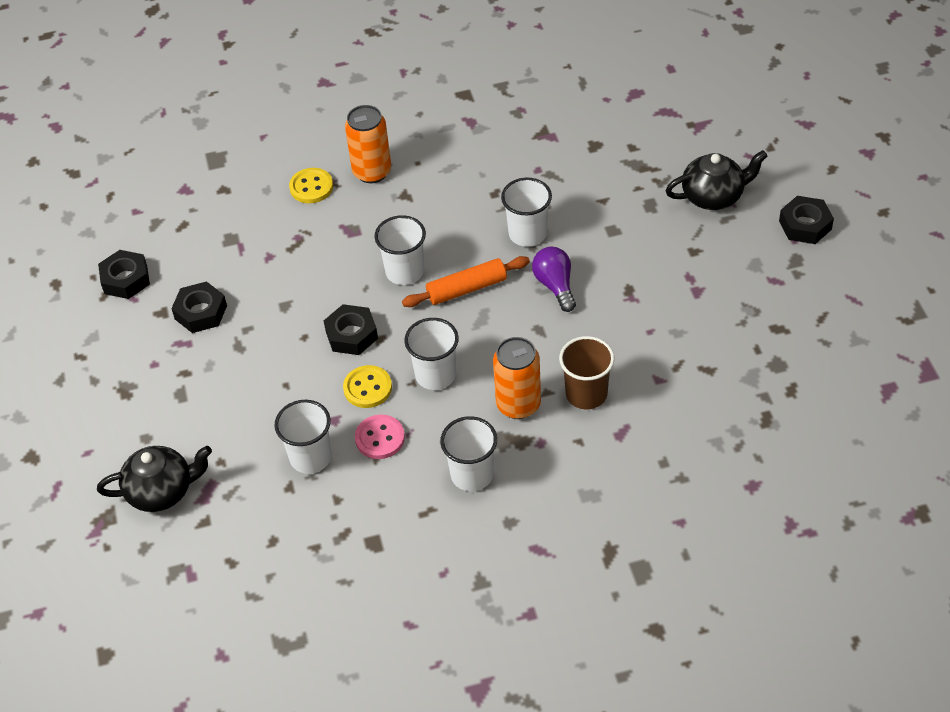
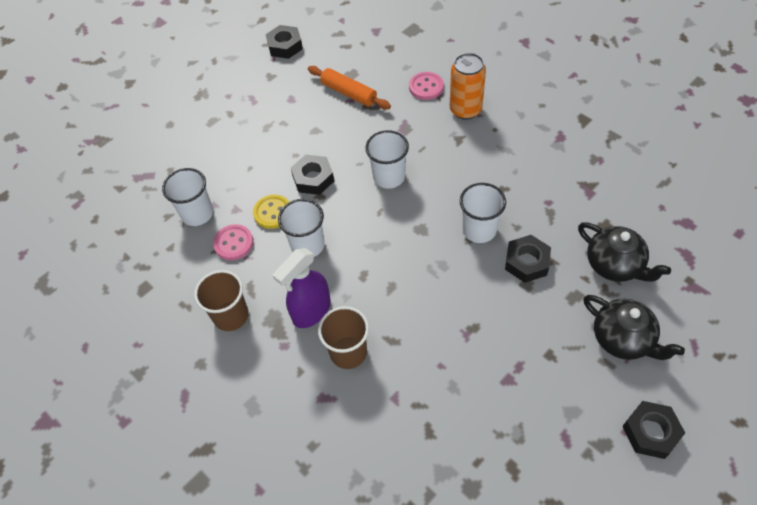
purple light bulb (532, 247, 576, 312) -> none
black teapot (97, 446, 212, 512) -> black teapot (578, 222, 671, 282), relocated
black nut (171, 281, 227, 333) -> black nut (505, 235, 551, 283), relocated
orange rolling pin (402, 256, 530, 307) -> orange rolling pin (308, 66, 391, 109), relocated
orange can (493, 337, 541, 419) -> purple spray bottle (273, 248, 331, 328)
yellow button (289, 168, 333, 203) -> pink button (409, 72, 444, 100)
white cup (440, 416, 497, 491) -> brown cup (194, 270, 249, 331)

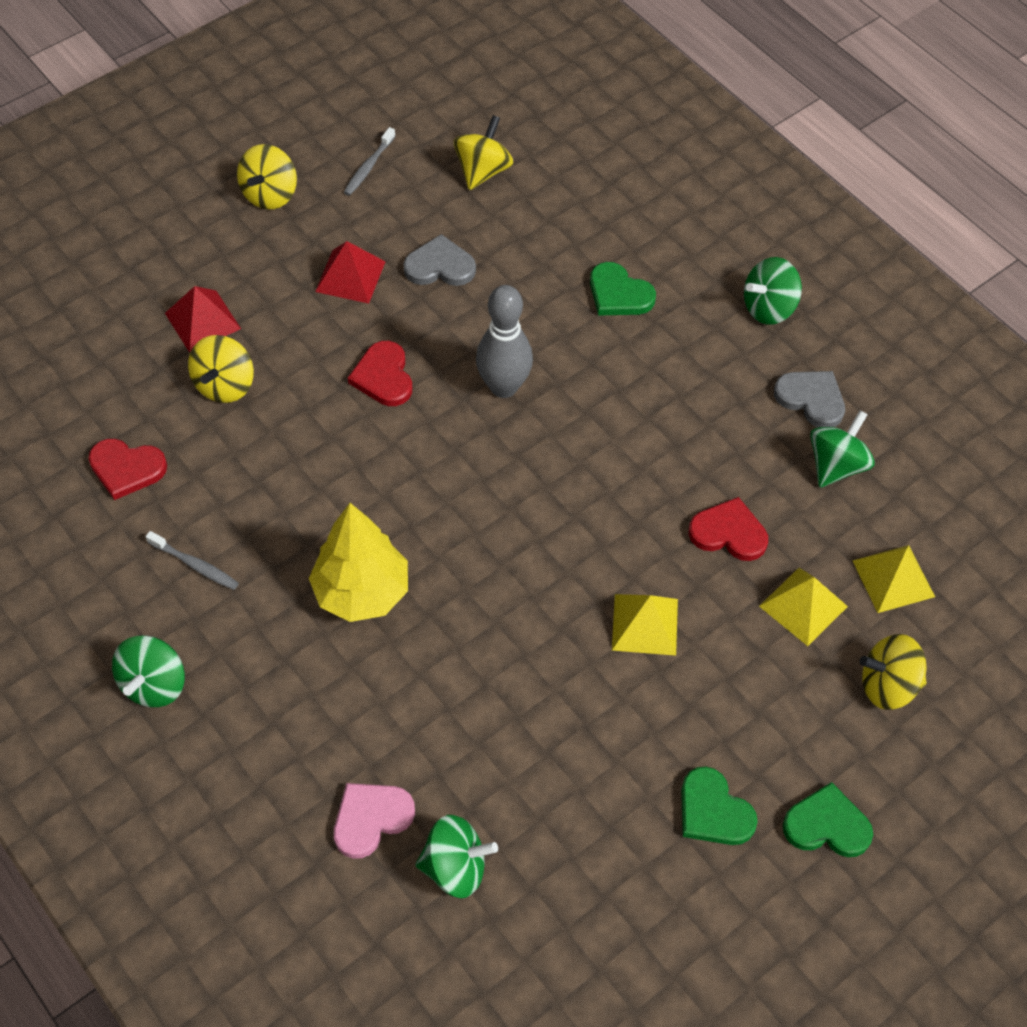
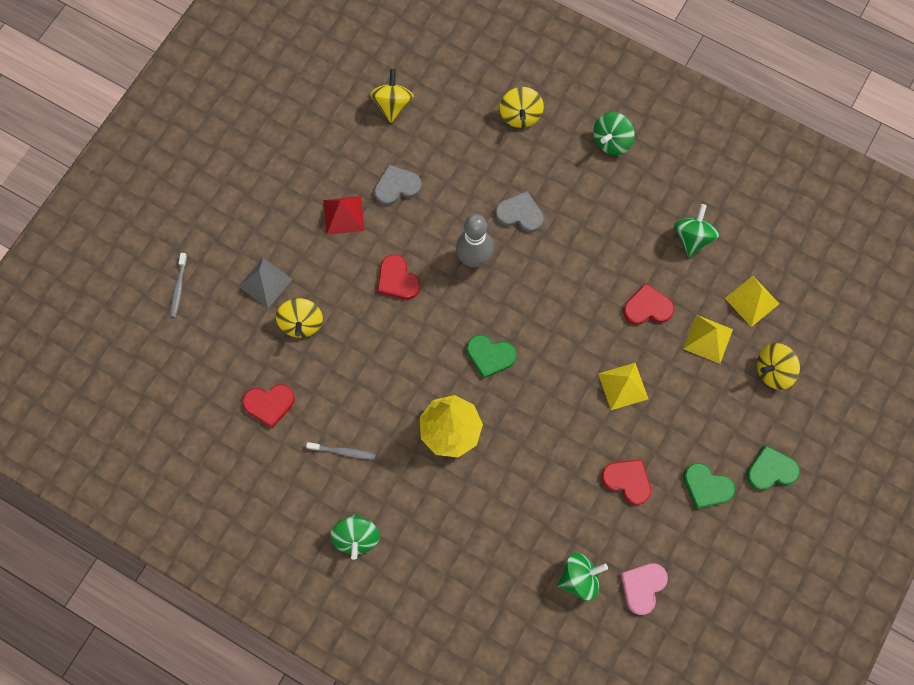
none -> red heart (601, 459, 651, 505)
yellow spinning top (237, 144, 297, 210) -> yellow spinning top (500, 87, 544, 128), relocated
pink heart (334, 783, 415, 859) -> pink heart (620, 563, 668, 615), relocated
grey toothbrush (344, 127, 395, 196) -> grey toothbrush (170, 253, 187, 317), relocated
green heart (590, 262, 656, 316) -> green heart (467, 335, 517, 379), relocated
grey heart (774, 371, 845, 427) -> grey heart (495, 191, 544, 232), relocated
red pyramid (165, 286, 241, 352) -> grey pyramid (238, 258, 293, 308)

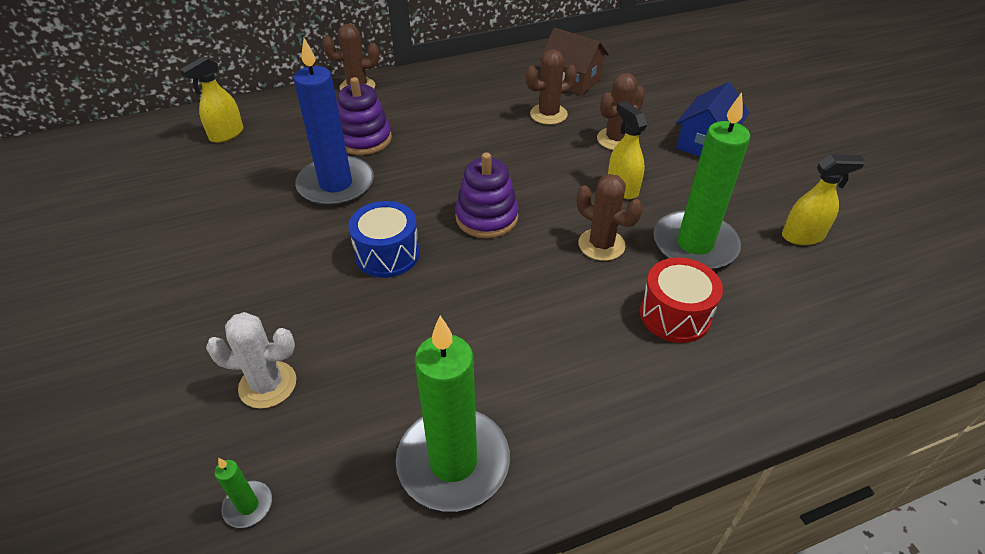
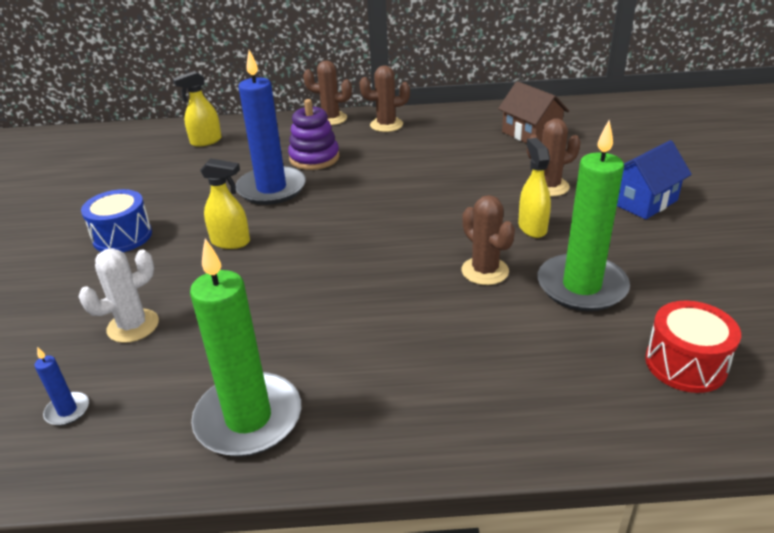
purple stacking toy (455, 152, 519, 238) -> none
blue drum (348, 201, 420, 278) -> blue drum (81, 189, 152, 252), relocated
brown cactus (526, 49, 577, 125) -> brown cactus (359, 65, 410, 132), relocated
red drum (640, 257, 723, 343) -> red drum (645, 300, 741, 393), relocated
yellow spray bottle (782, 154, 866, 245) -> yellow spray bottle (200, 158, 250, 249), relocated
green candle (215, 458, 272, 528) -> blue candle (35, 347, 89, 426)
white cactus (206, 312, 296, 409) -> white cactus (79, 248, 159, 343), 60 degrees counterclockwise

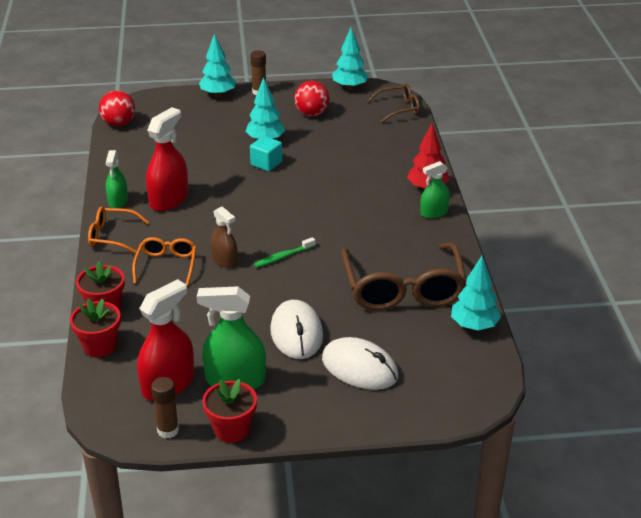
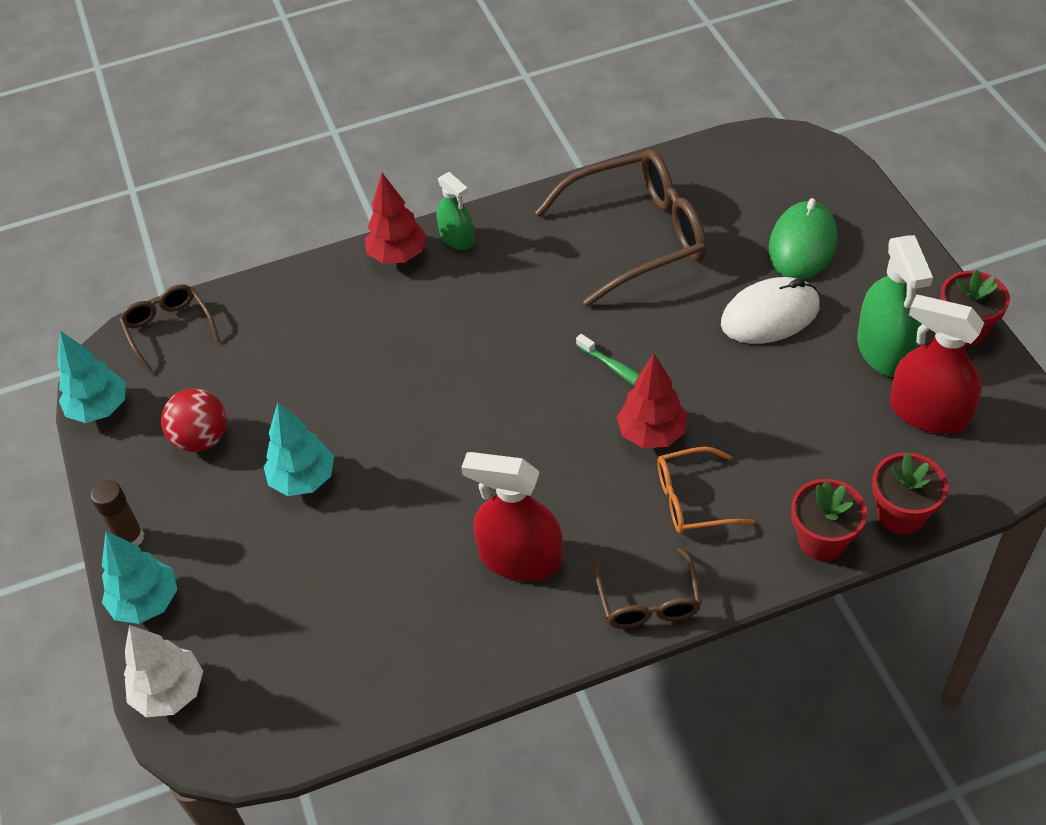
red ball (99, 90, 135, 127) -> none
green spray bottle (106, 150, 128, 208) -> none
brown glue stick (151, 377, 179, 438) -> none
turquoise cube (250, 136, 282, 171) -> none
turquoise tree (451, 256, 501, 330) -> none
none -> white tree (124, 625, 203, 717)
brown spray bottle (210, 207, 238, 268) -> red tree (617, 354, 687, 448)
orange glasses (88, 207, 149, 254) -> brown glasses (594, 547, 701, 628)
white mouse (322, 337, 398, 390) -> green mouse (769, 198, 837, 280)

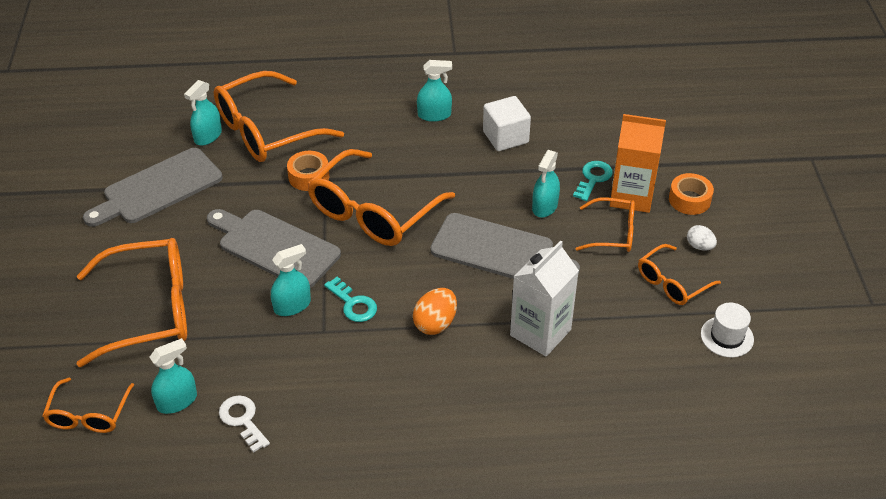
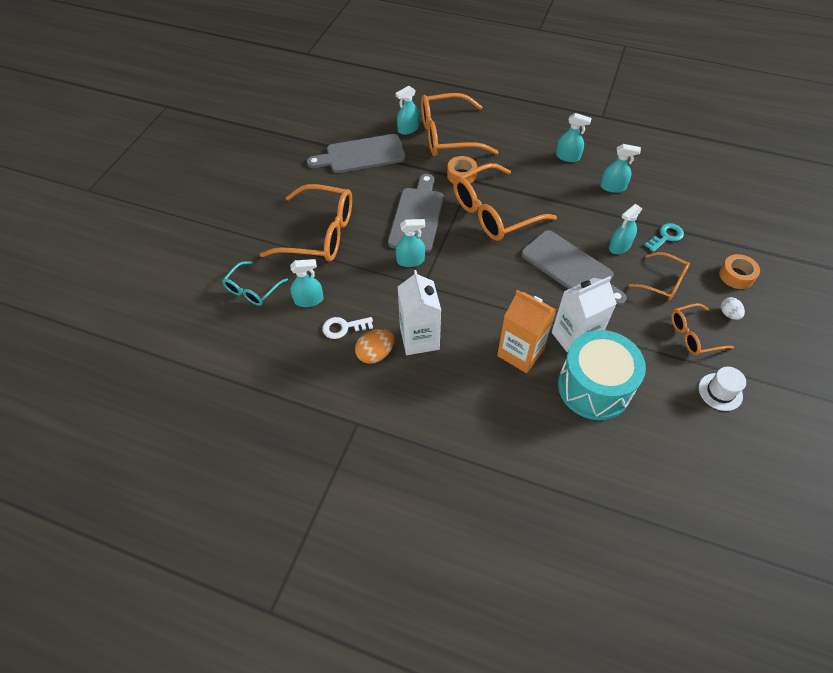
turquoise key (324, 277, 377, 322) -> none
none -> white carton (398, 270, 441, 355)
none -> turquoise drum (558, 330, 646, 420)
orange egg (413, 288, 457, 335) -> orange egg (355, 329, 394, 364), relocated
orange carton (610, 114, 666, 213) -> orange carton (497, 290, 556, 373), relocated
white cube (483, 96, 531, 151) -> turquoise spray bottle (600, 144, 641, 193)
orange glasses (42, 377, 134, 433) -> turquoise glasses (222, 261, 288, 306)
grey cutting board (207, 209, 341, 288) -> grey cutting board (388, 174, 444, 253), 45 degrees clockwise
white key (219, 395, 270, 453) -> white key (322, 317, 373, 339), 90 degrees counterclockwise

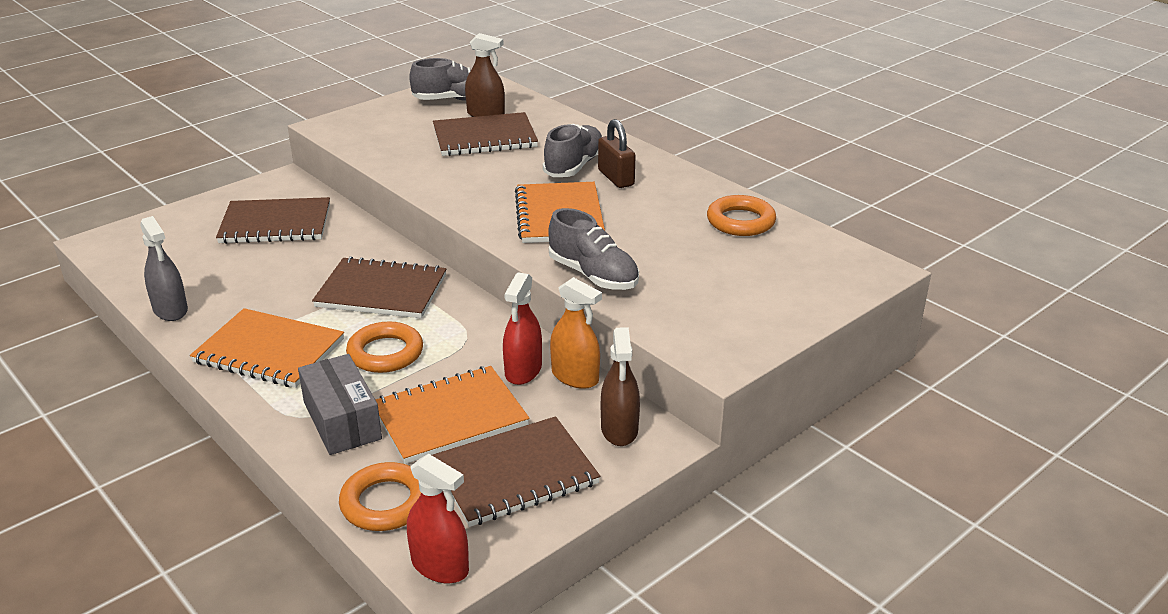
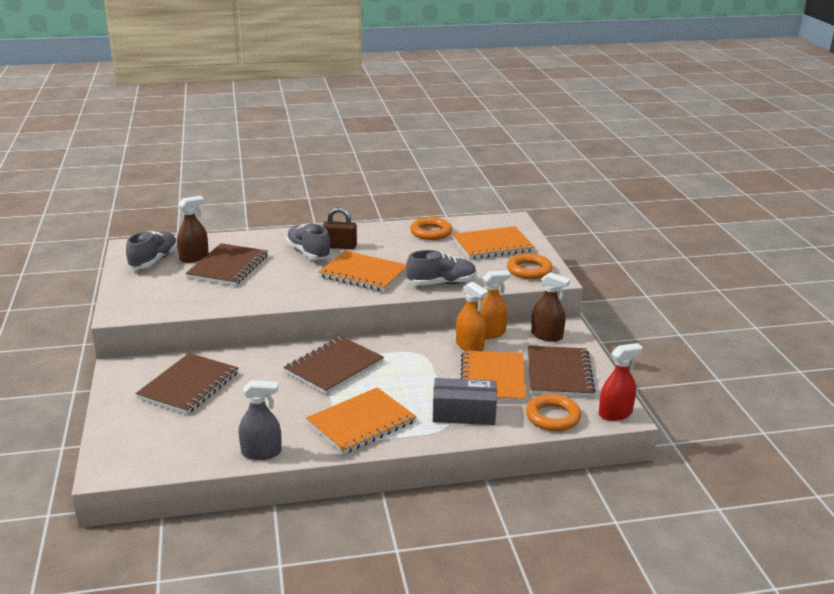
none -> orange notebook (452, 226, 535, 259)
orange ring (346, 321, 423, 373) -> orange ring (507, 253, 553, 279), relocated
red spray bottle (503, 272, 542, 385) -> orange spray bottle (456, 281, 488, 351)

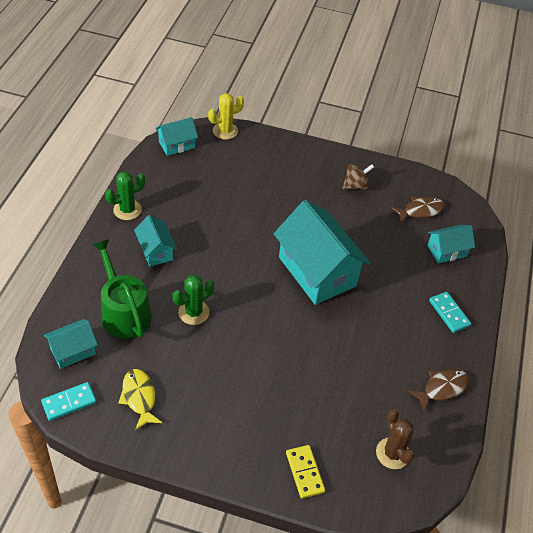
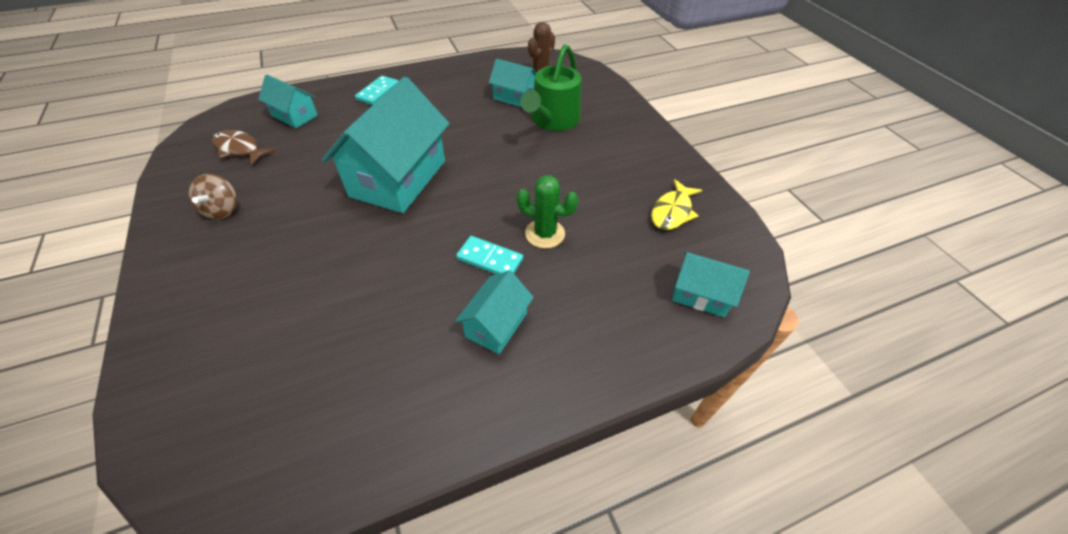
green cactus (105, 172, 145, 220) -> none
yellow cactus (208, 93, 244, 140) -> none
yellow domino (286, 445, 325, 499) -> none
brown fish (408, 369, 469, 411) -> none
turquoise domino (41, 382, 97, 421) -> turquoise domino (456, 236, 523, 274), relocated
green watering can (92, 239, 152, 339) -> green watering can (521, 44, 582, 131), relocated
turquoise house (155, 117, 198, 156) -> turquoise house (489, 59, 536, 107), relocated
brown spinning top (342, 164, 374, 190) -> brown spinning top (189, 174, 237, 219), 120 degrees counterclockwise

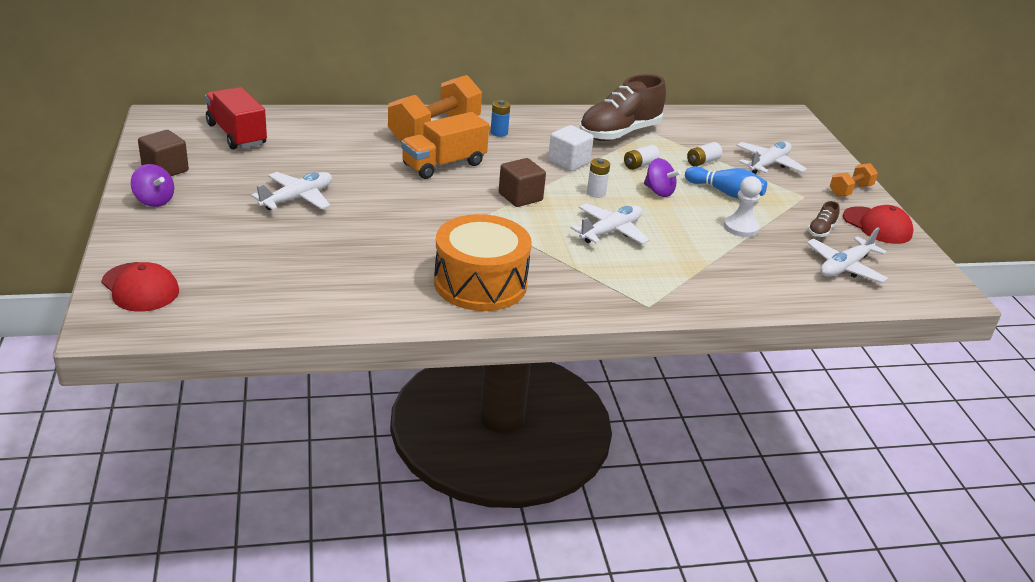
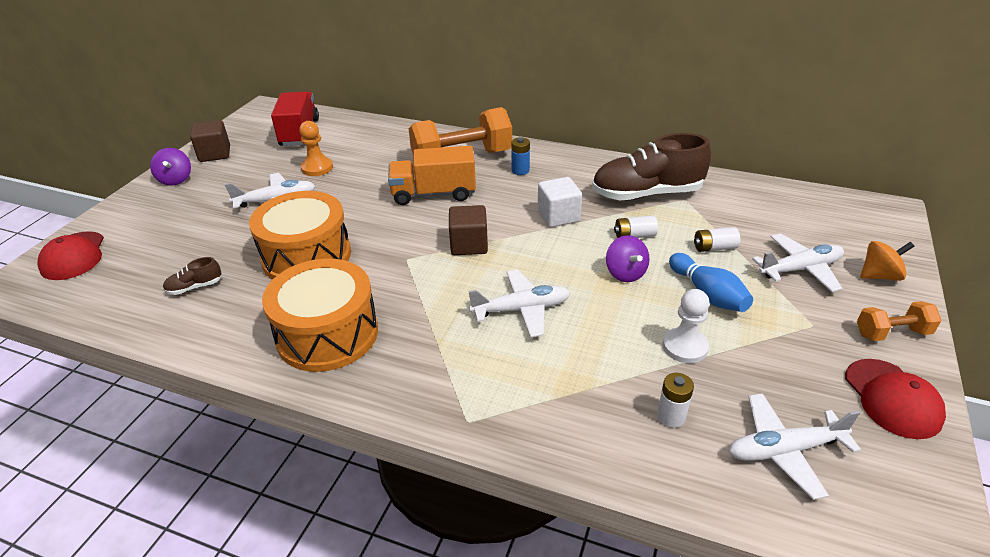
none -> orange drum (249, 191, 351, 280)
none -> orange pawn (299, 121, 333, 176)
none -> orange spinning top (860, 241, 914, 281)
white battery (587, 158, 610, 198) -> white battery (657, 373, 694, 428), relocated
brown shoe (808, 201, 840, 237) -> brown shoe (163, 257, 221, 295), relocated

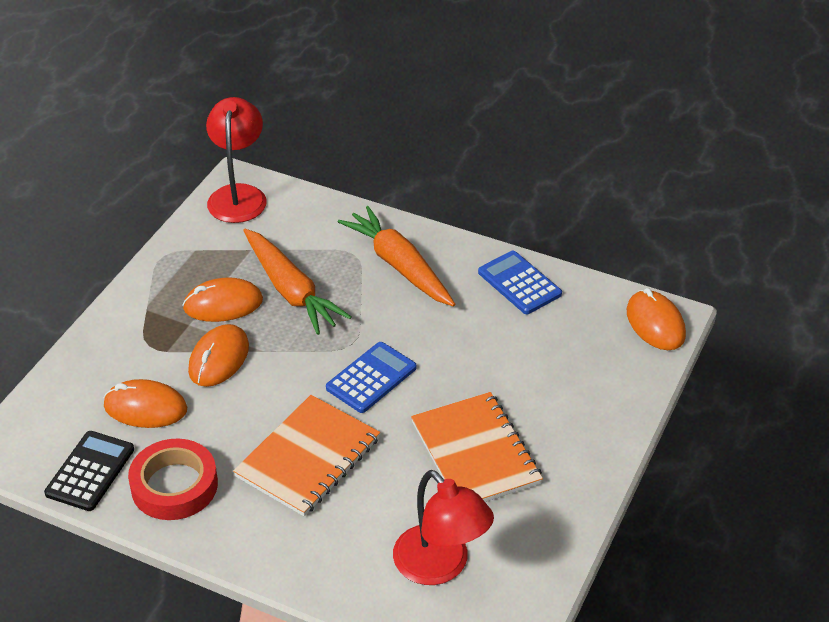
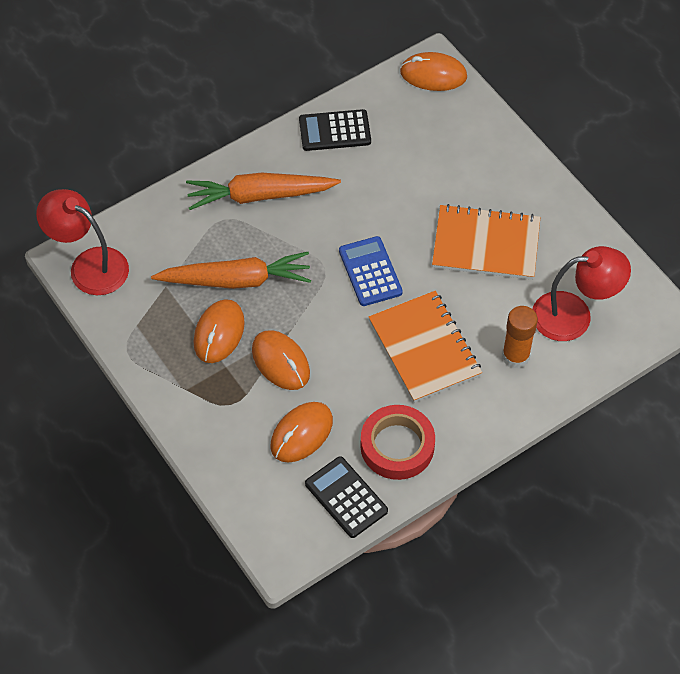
none -> orange glue stick (502, 306, 538, 368)
blue calculator (478, 251, 562, 314) -> black calculator (299, 109, 371, 151)

